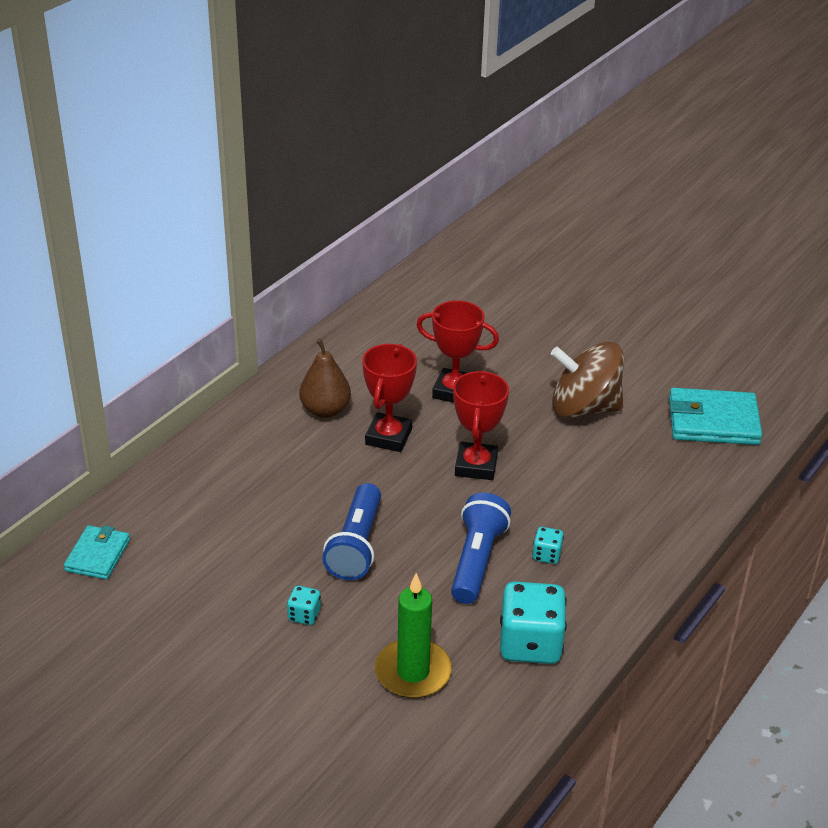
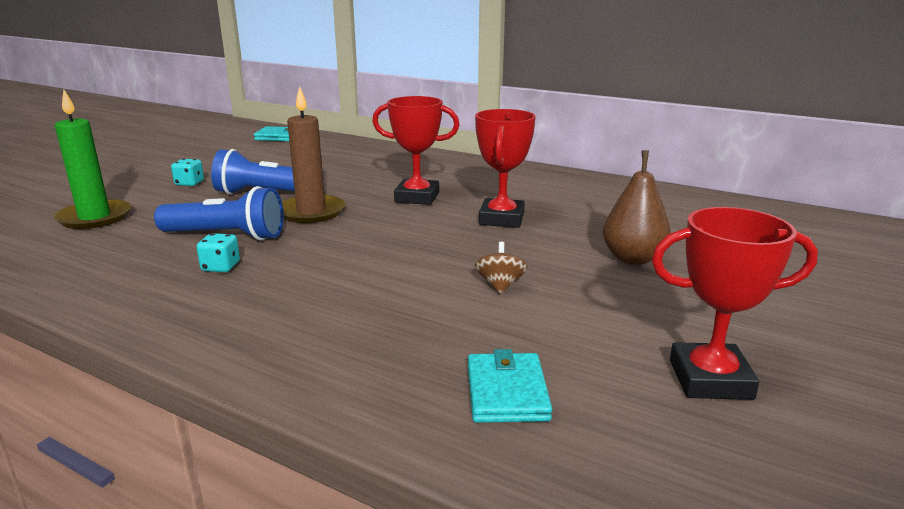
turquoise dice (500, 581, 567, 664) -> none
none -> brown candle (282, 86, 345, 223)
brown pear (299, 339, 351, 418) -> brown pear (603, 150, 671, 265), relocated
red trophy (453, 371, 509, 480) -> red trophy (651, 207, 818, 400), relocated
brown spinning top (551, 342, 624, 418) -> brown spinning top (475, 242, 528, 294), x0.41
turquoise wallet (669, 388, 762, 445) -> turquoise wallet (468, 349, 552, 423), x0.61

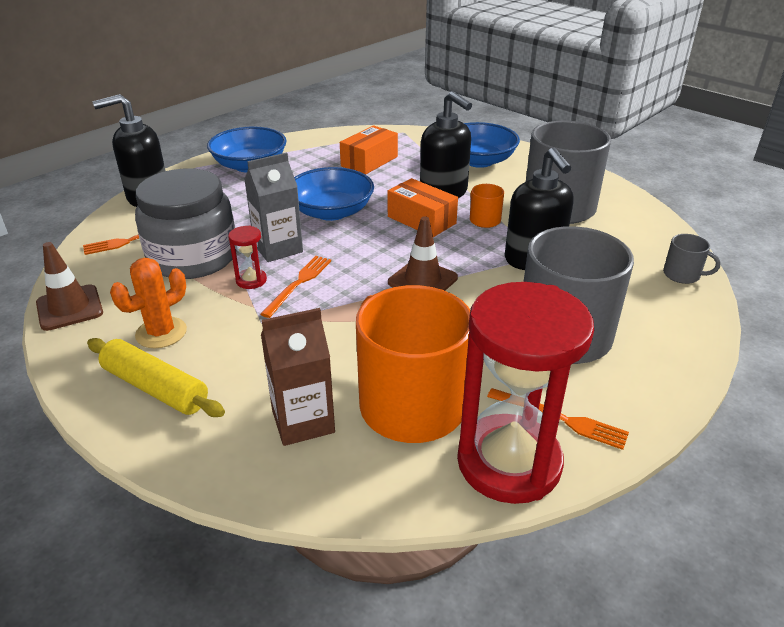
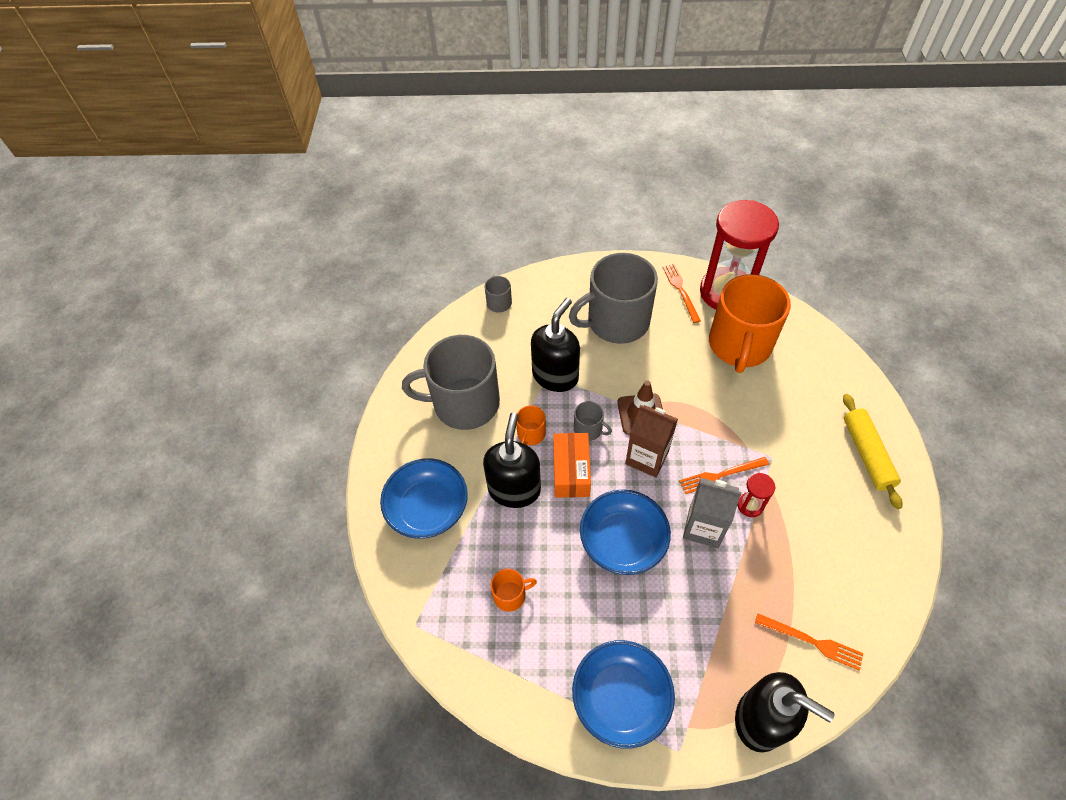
brown traffic cone (36, 242, 103, 331) -> none
orange cactus (110, 258, 187, 348) -> none
grey jar (135, 169, 235, 279) -> none
none -> grey mug (574, 401, 612, 441)
brown carton (261, 308, 335, 446) -> brown carton (625, 405, 678, 477), relocated
orange box (340, 125, 398, 175) -> orange mug (491, 569, 537, 612)

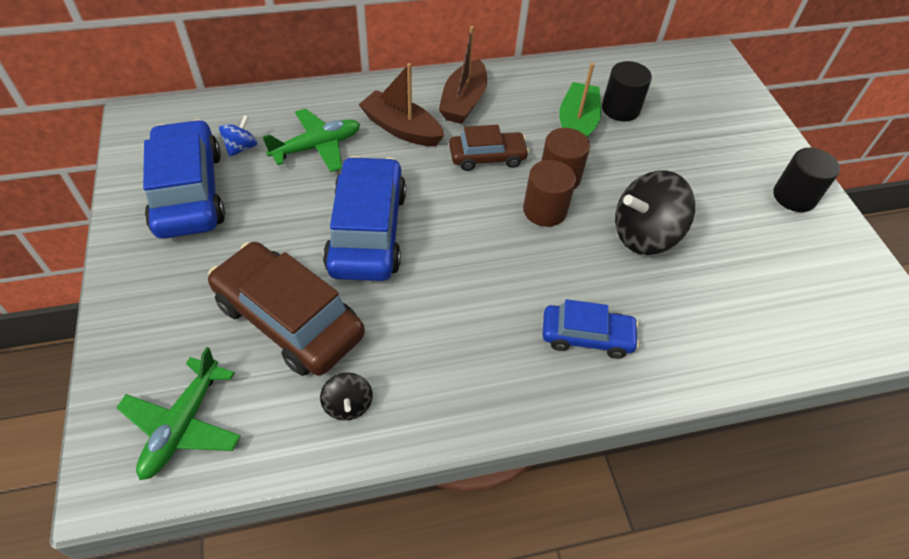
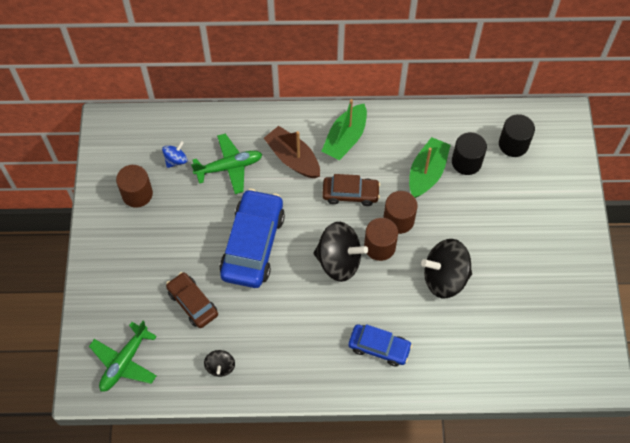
none -> black spinning top (314, 222, 368, 282)
black cylinder (773, 148, 840, 212) -> black cylinder (499, 114, 535, 157), relocated
blue car (143, 119, 225, 239) -> brown cylinder (116, 165, 153, 208)
brown boat (439, 26, 487, 124) -> green boat (322, 99, 367, 160)
brown car (208, 242, 365, 376) -> brown car (166, 272, 218, 328), x0.58

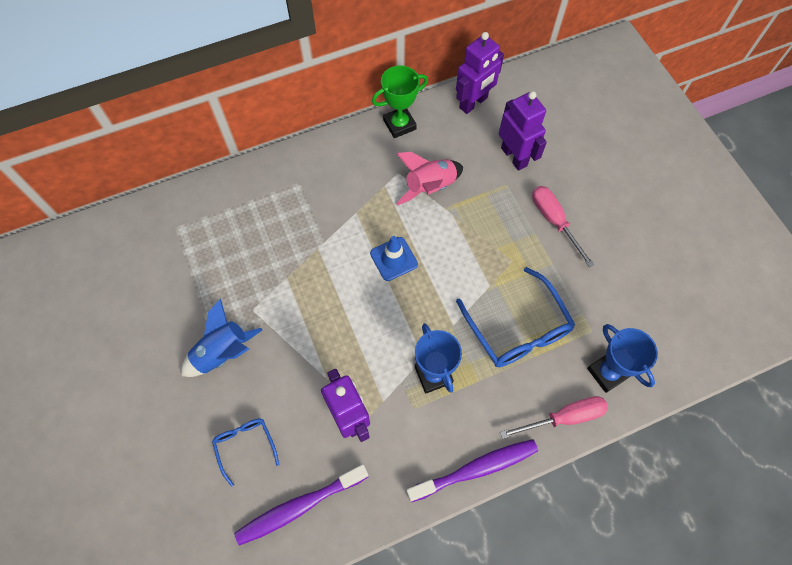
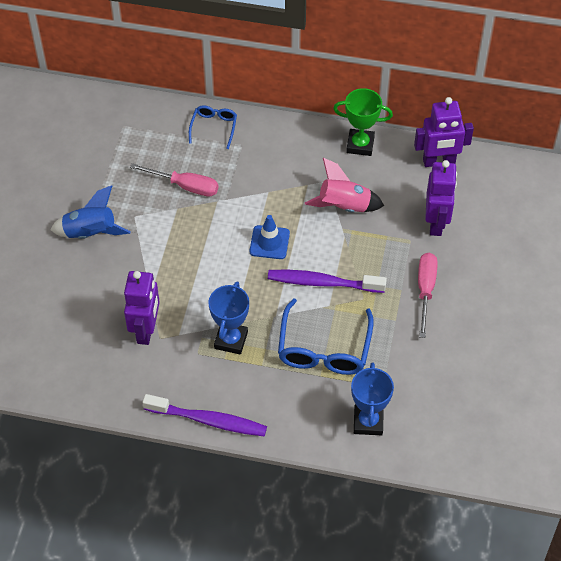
blue glasses (212, 419, 280, 487) -> blue glasses (189, 106, 237, 149), relocated
purple toothbrush (234, 464, 368, 546) -> purple toothbrush (268, 270, 387, 293), relocated
pink screwdriver (500, 396, 608, 439) -> pink screwdriver (130, 163, 219, 197), relocated

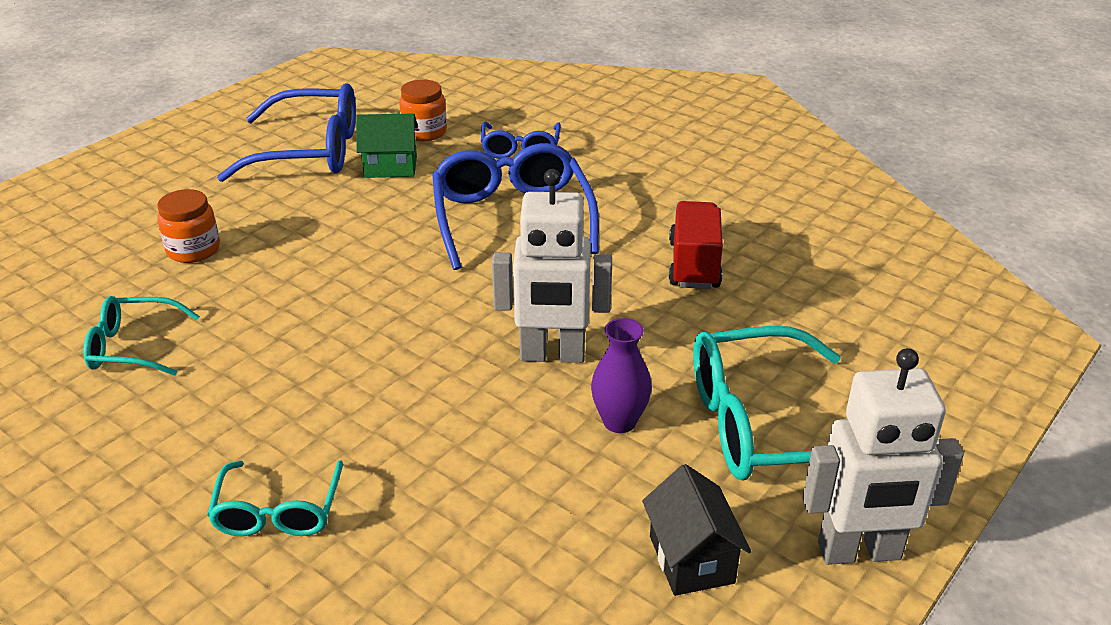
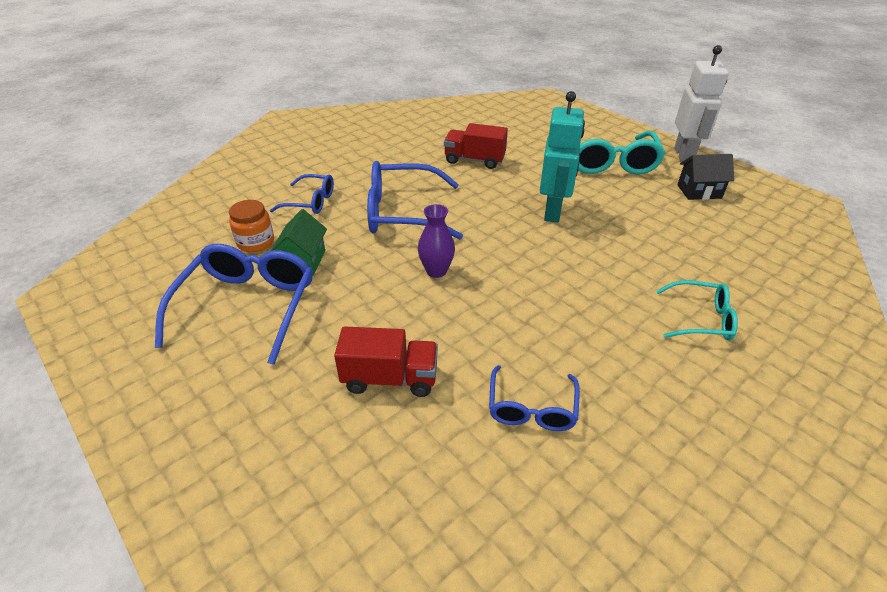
purple vase (591, 318, 652, 433) -> purple vase (418, 204, 455, 278), relocated
orange jar (157, 189, 220, 263) -> red truck (334, 326, 438, 397)
turquoise glasses (83, 296, 200, 376) -> blue glasses (489, 365, 580, 431)
white robot (492, 169, 612, 363) -> turquoise robot (540, 91, 585, 223)

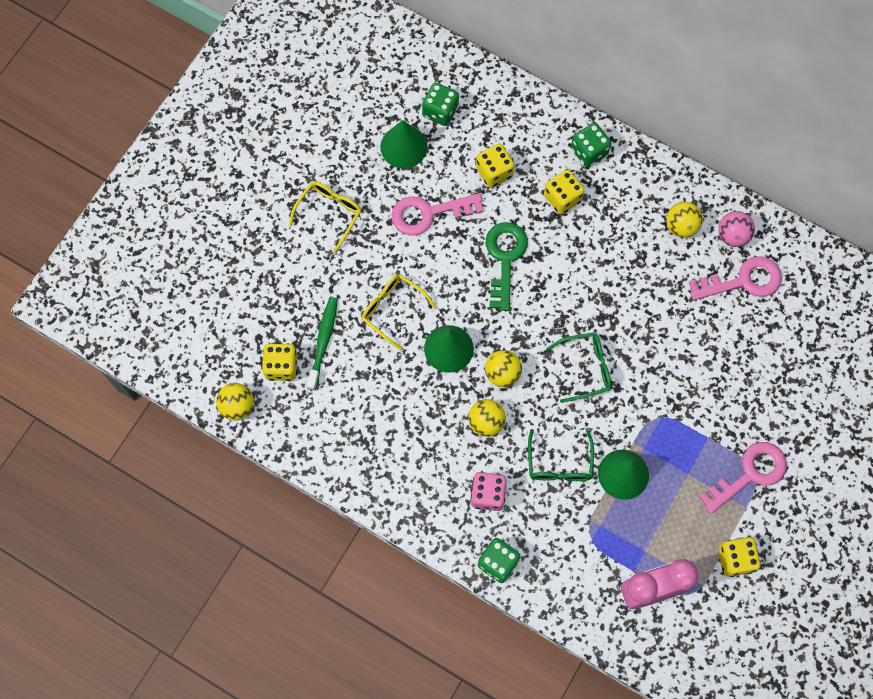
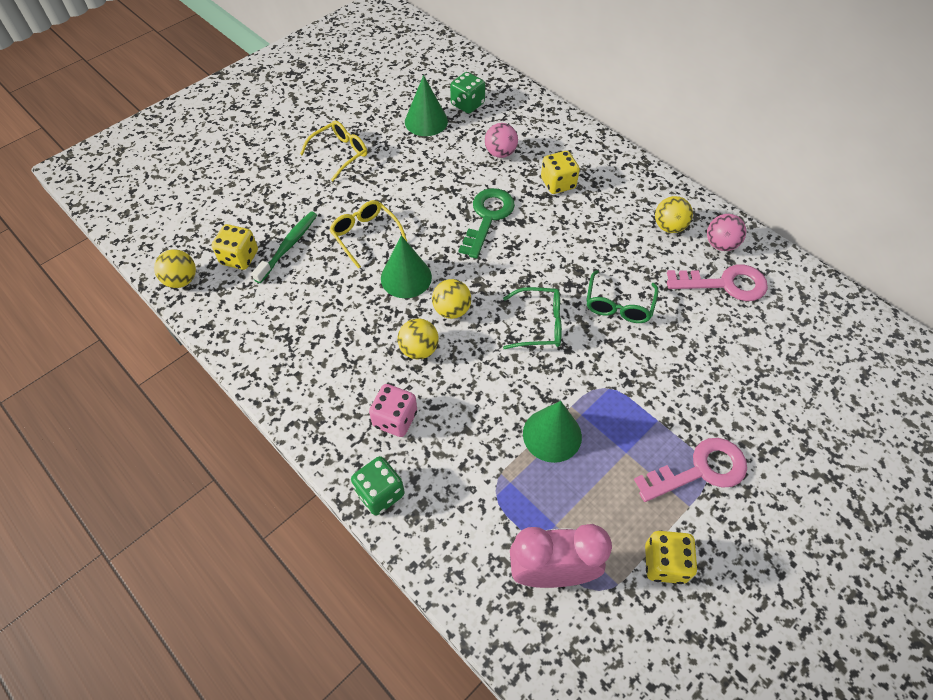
pink key (391, 193, 484, 236) -> none
green dice (571, 123, 611, 167) -> none
green glasses (528, 429, 594, 481) -> green glasses (586, 270, 659, 323), relocated
yellow dice (476, 144, 515, 188) -> pink ball (485, 123, 518, 158)

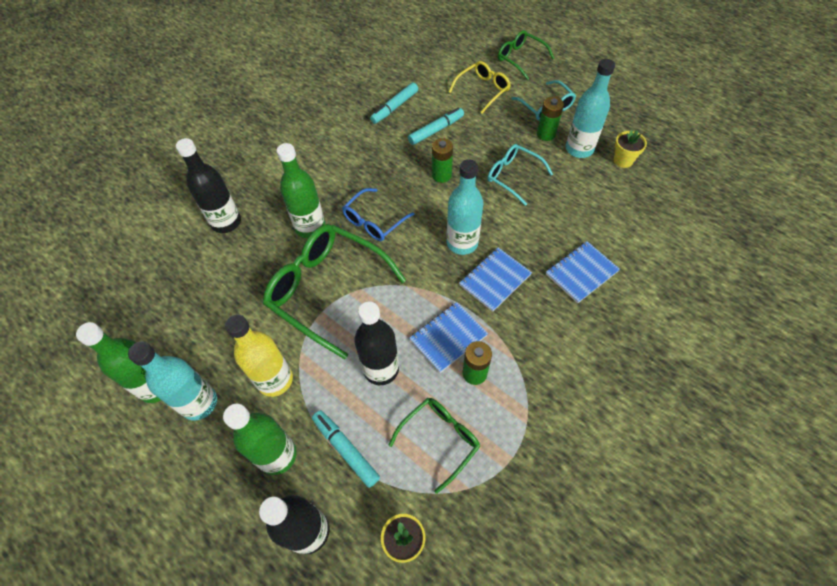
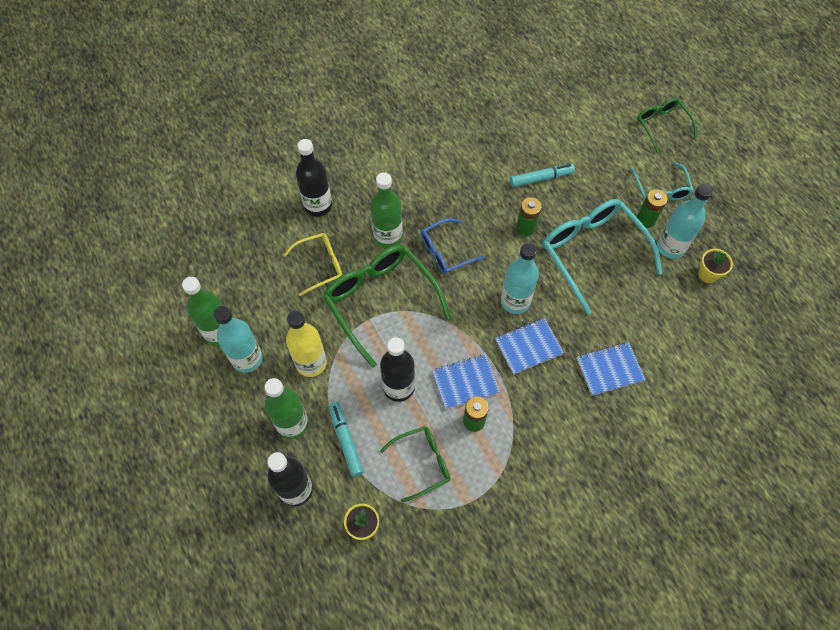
turquoise marker (370, 83, 418, 124) -> none
yellow glasses (449, 61, 511, 113) -> yellow glasses (283, 233, 342, 296), relocated
turquoise glasses (488, 144, 553, 206) -> turquoise glasses (543, 199, 663, 314), x1.80

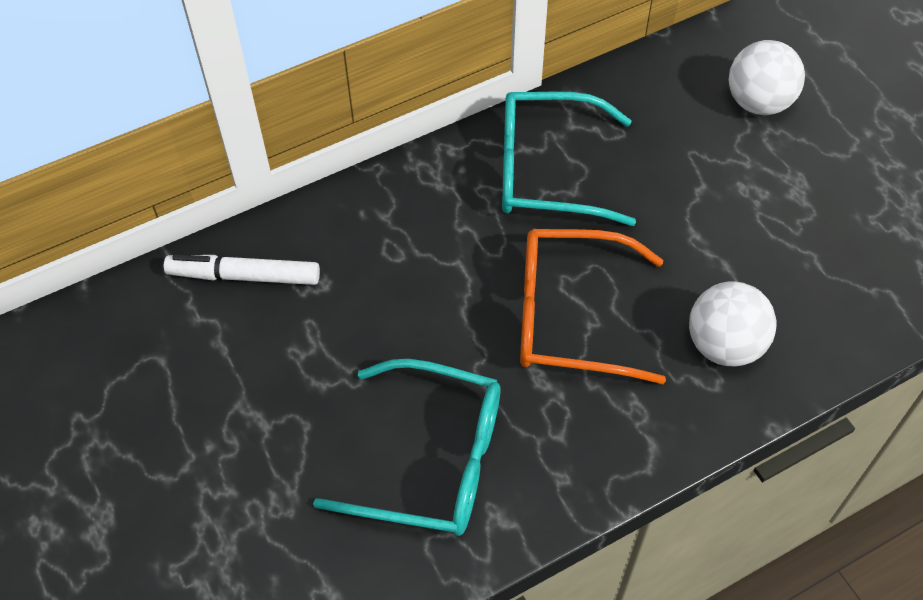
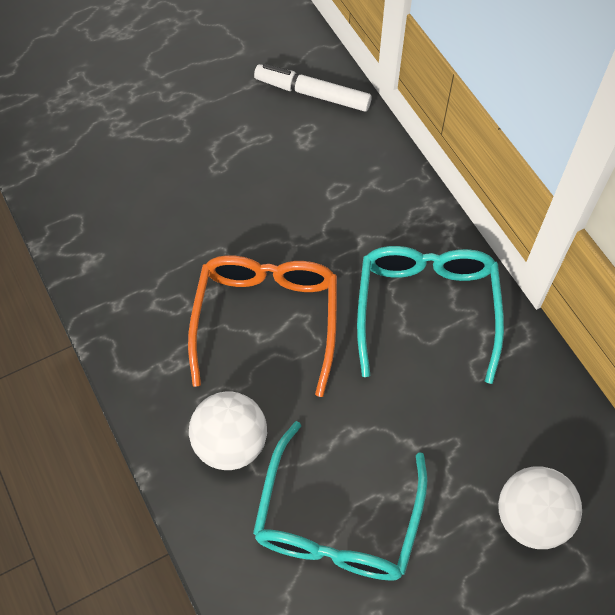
turquoise glasses (313, 359, 500, 536) -> turquoise glasses (253, 421, 427, 581), relocated
white marker (164, 254, 320, 285) -> white marker (254, 64, 372, 112), 75 degrees counterclockwise

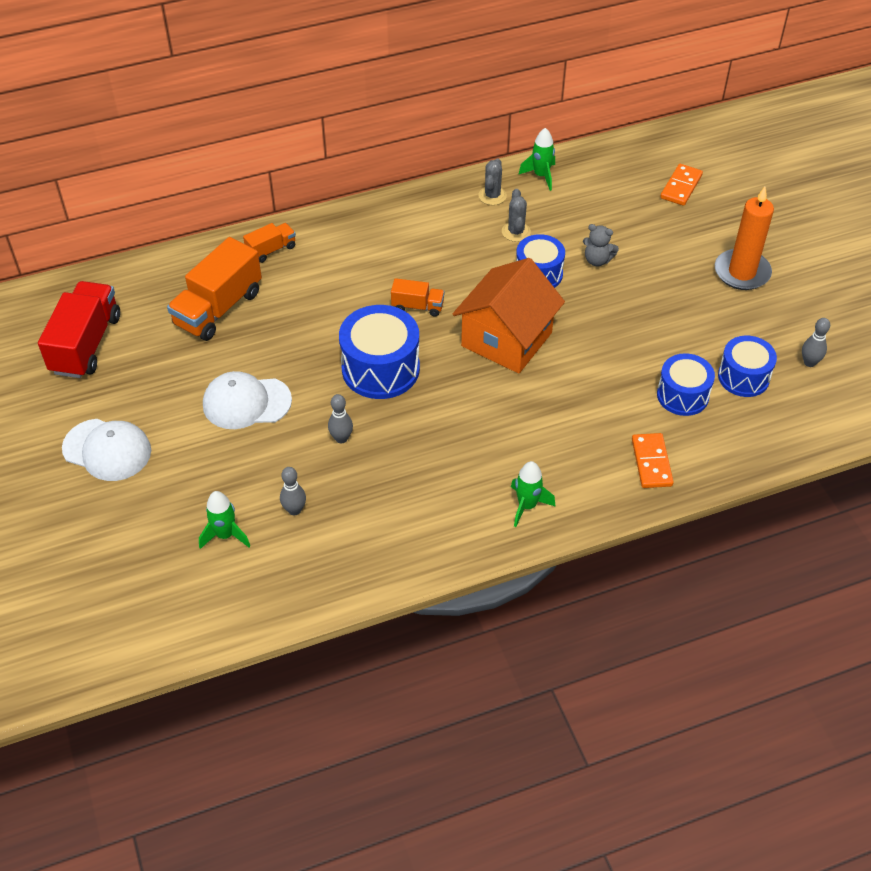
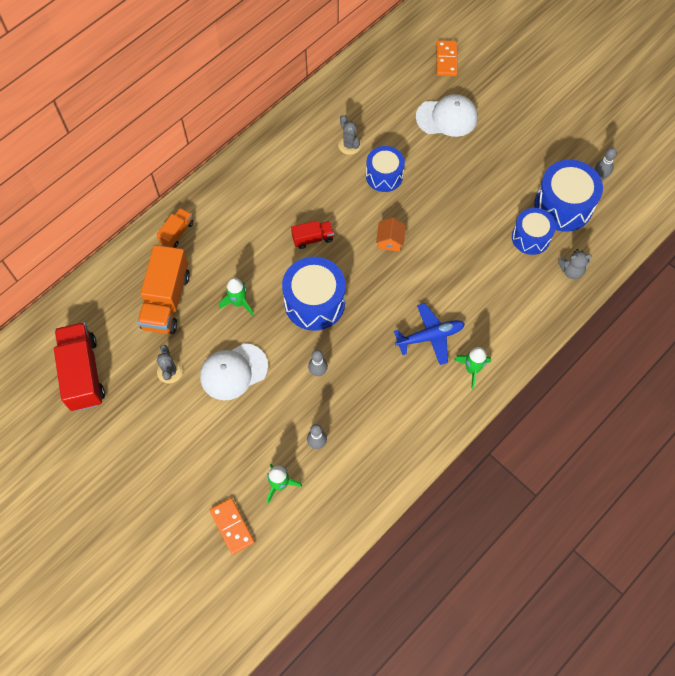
orange candle (715, 187, 774, 290) -> none
none -> blue plane (394, 303, 465, 365)
white cap (62, 419, 151, 481) -> white cap (416, 94, 478, 137), relocated
grey cactus (478, 158, 507, 205) -> grey cactus (157, 345, 183, 384), relocated
green rocket (518, 128, 555, 191) -> green rocket (219, 278, 254, 316), relocated
grey teddy bear (583, 224, 619, 266) -> grey teddy bear (558, 249, 592, 279), relocated
orange domino (632, 433, 674, 488) -> orange domino (210, 498, 254, 555), relocated
orange truck (391, 278, 445, 317) -> red truck (291, 220, 334, 249)
orange house (453, 258, 565, 373) -> orange house (376, 217, 406, 252), x0.42
blue drum (718, 336, 777, 397) -> blue drum (534, 160, 603, 232), x1.53

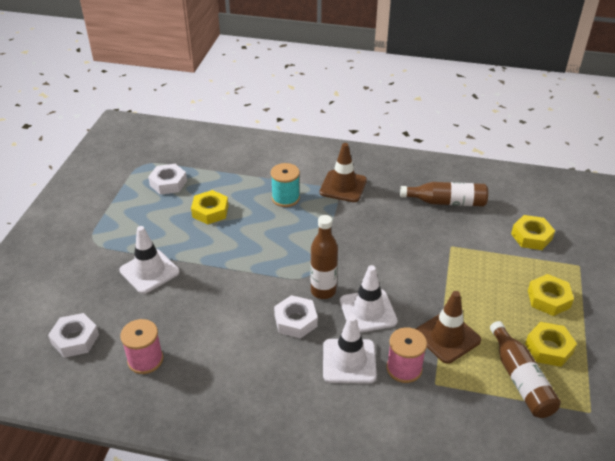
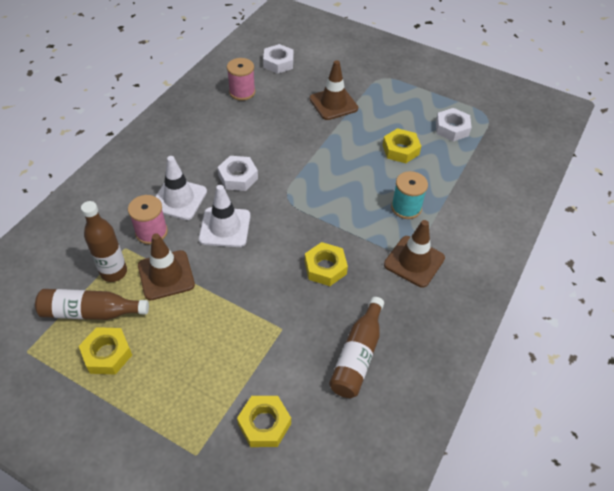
brown bottle (310, 215, 338, 299) -> brown bottle (81, 201, 127, 282), relocated
yellow nut (528, 274, 574, 316) -> yellow nut (305, 242, 348, 286), relocated
white traffic cone (119, 226, 179, 294) -> brown traffic cone (309, 60, 358, 120)

